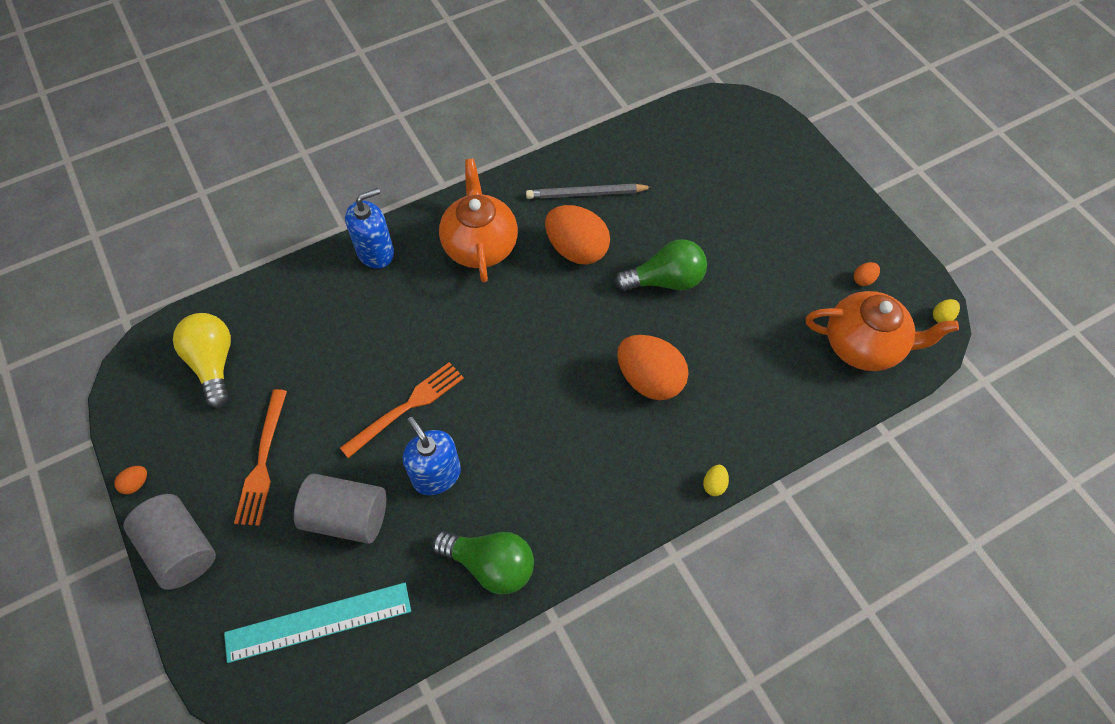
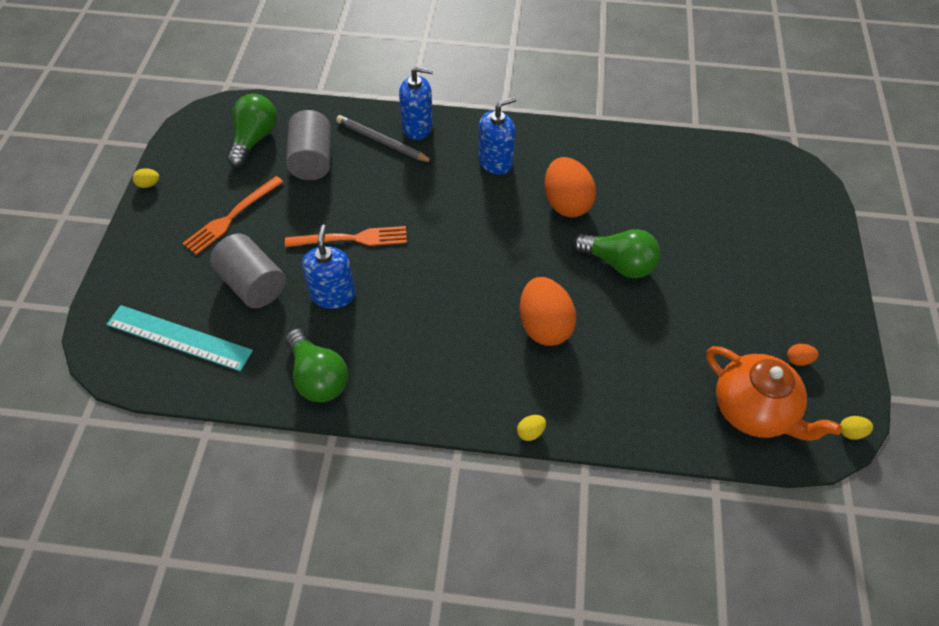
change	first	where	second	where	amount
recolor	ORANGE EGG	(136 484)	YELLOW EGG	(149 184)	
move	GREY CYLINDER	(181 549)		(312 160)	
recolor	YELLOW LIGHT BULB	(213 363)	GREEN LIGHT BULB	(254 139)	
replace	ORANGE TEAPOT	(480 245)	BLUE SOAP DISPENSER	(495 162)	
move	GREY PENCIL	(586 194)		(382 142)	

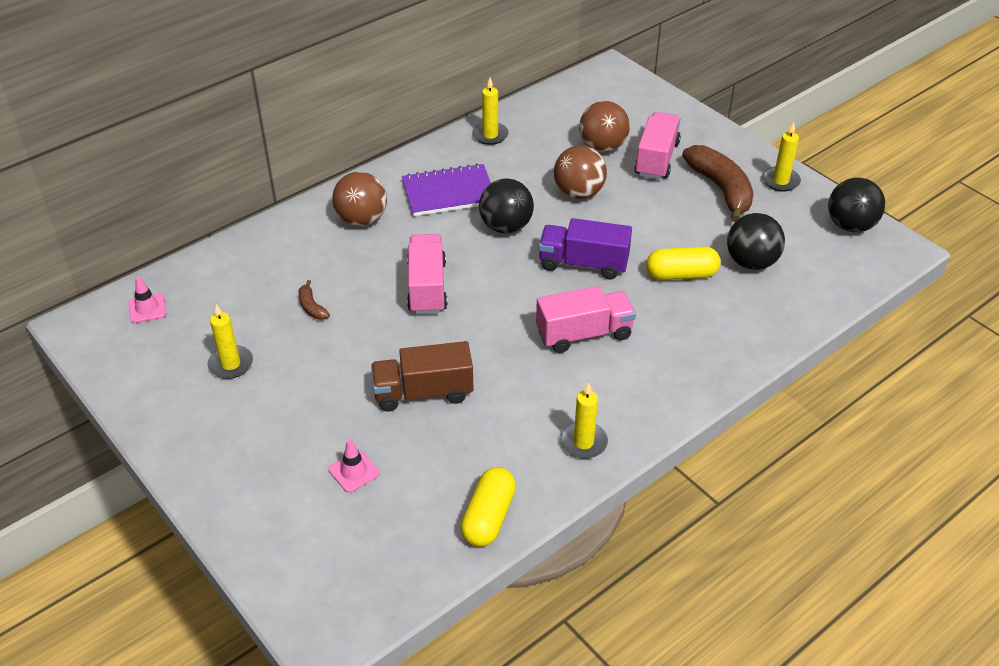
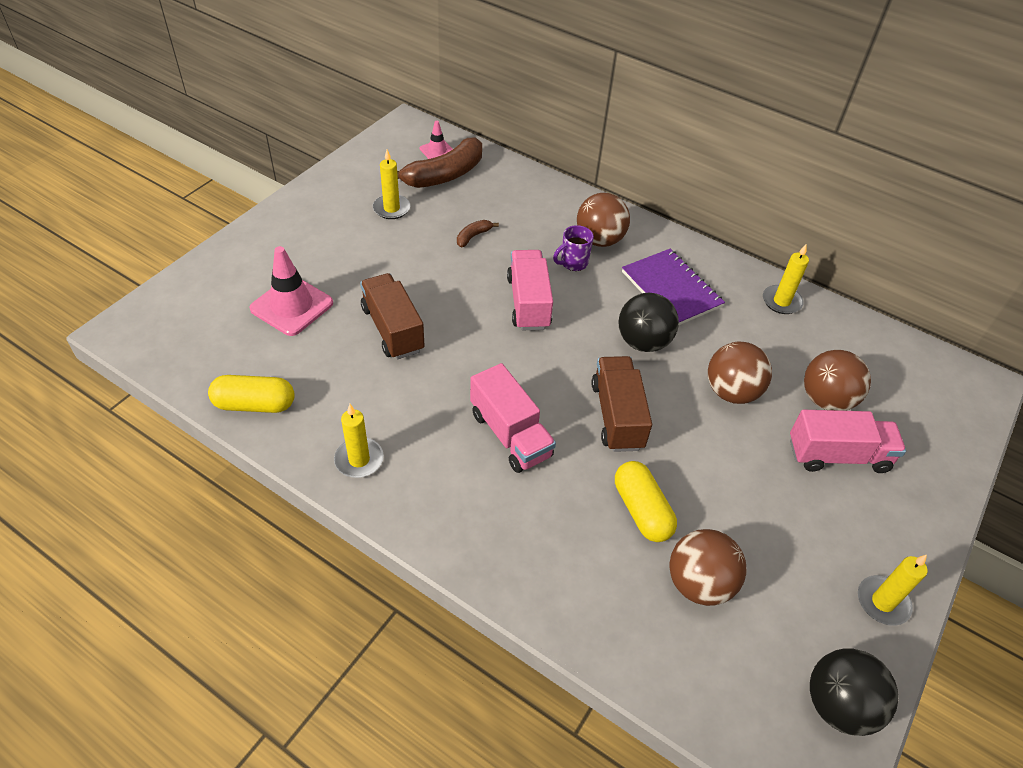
change	first	where	second	where	amount
resize	PINK TRAFFIC CONE	(354 471)		(292 306)	x1.83
rotate	PINK TRUCK	(427 287)		(528 303)	75 degrees counterclockwise
recolor	PURPLE TRUCK	(583 264)	BROWN TRUCK	(617 416)	
move	BROWN BANANA	(721 189)		(444 175)	
recolor	BLACK BALL	(751 262)	BROWN BALL	(699 583)	
insert			PURPLE MUG	(573 263)	

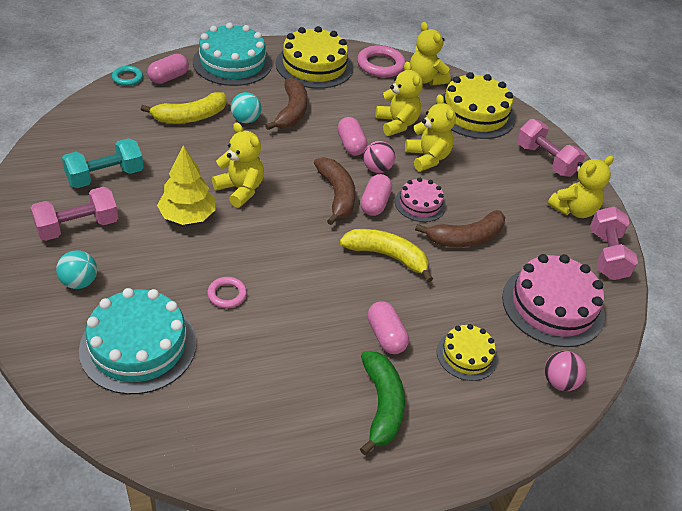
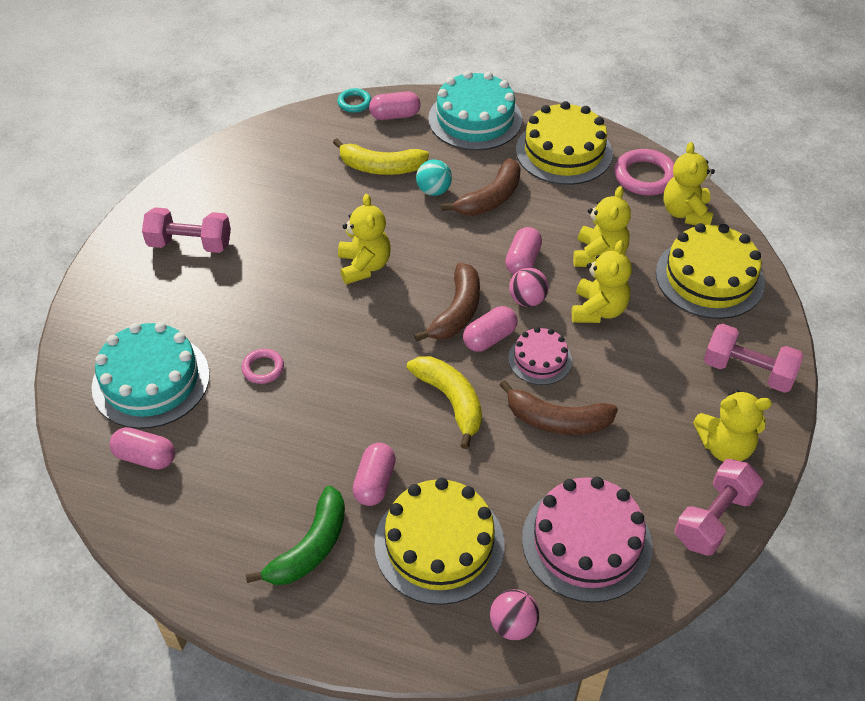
change	first	where	second	where	amount
delete	TURQUOISE BALL	(79 282)			
delete	TURQUOISE DUMBBELL	(105 176)			
delete	YELLOW TREE	(187 216)			
resize	YELLOW CAKE	(466 355)		(439 544)	x1.80
rotate	PINK DUMBBELL	(545 160)		(747 371)	60 degrees counterclockwise
insert			PINK CAPSULE	(145 457)	

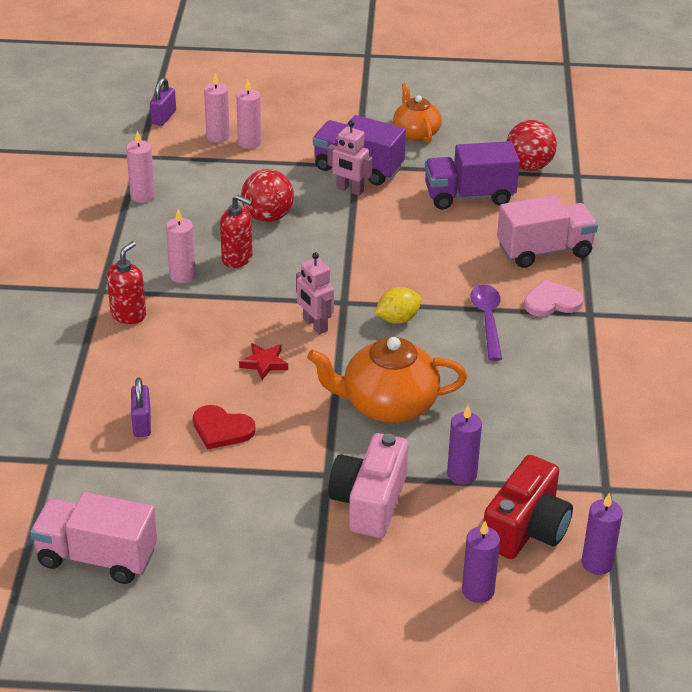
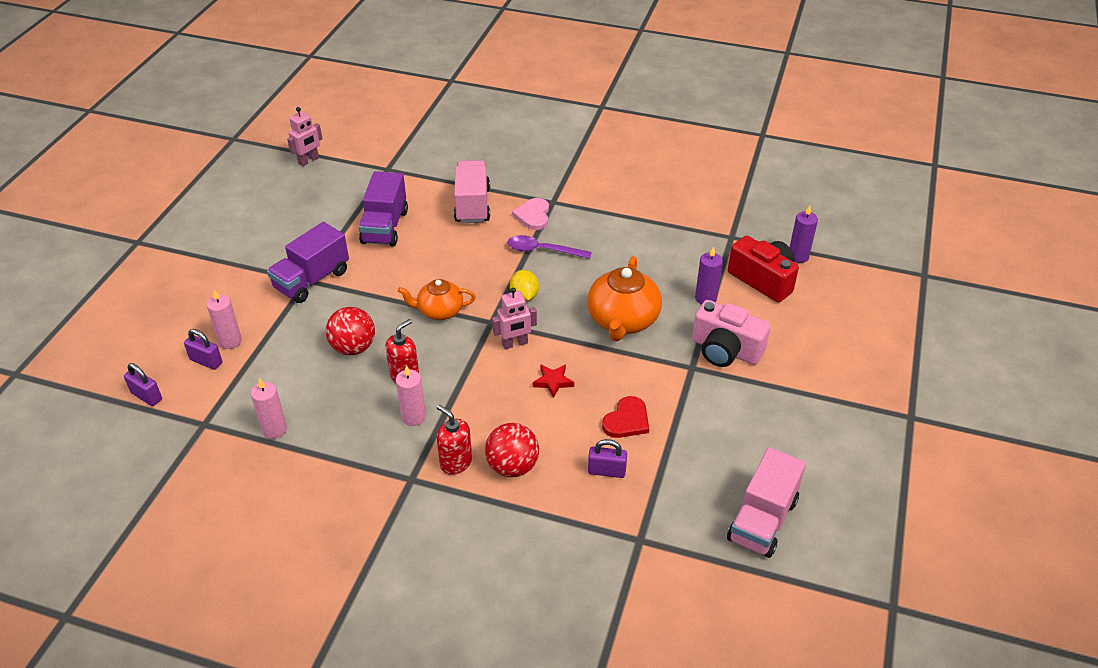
change	first	where	second	where	amount
replace	PINK CANDLE	(218 136)	PURPLE PADLOCK	(206 361)	
move	PINK ROBOT	(349 190)		(308 161)	
move	ORANGE TEAPOT	(416 133)		(439 311)	
delete	PURPLE CANDLE	(478 591)			
move	RED BALL	(529 166)		(512 466)	

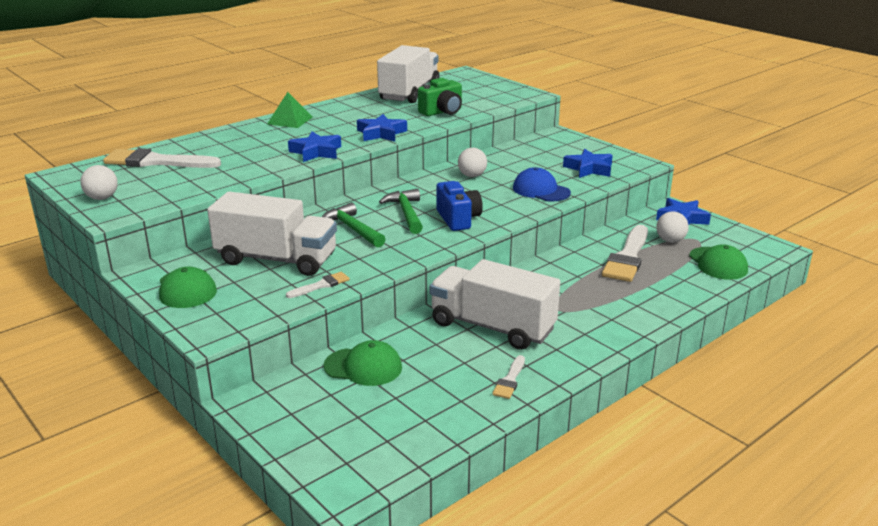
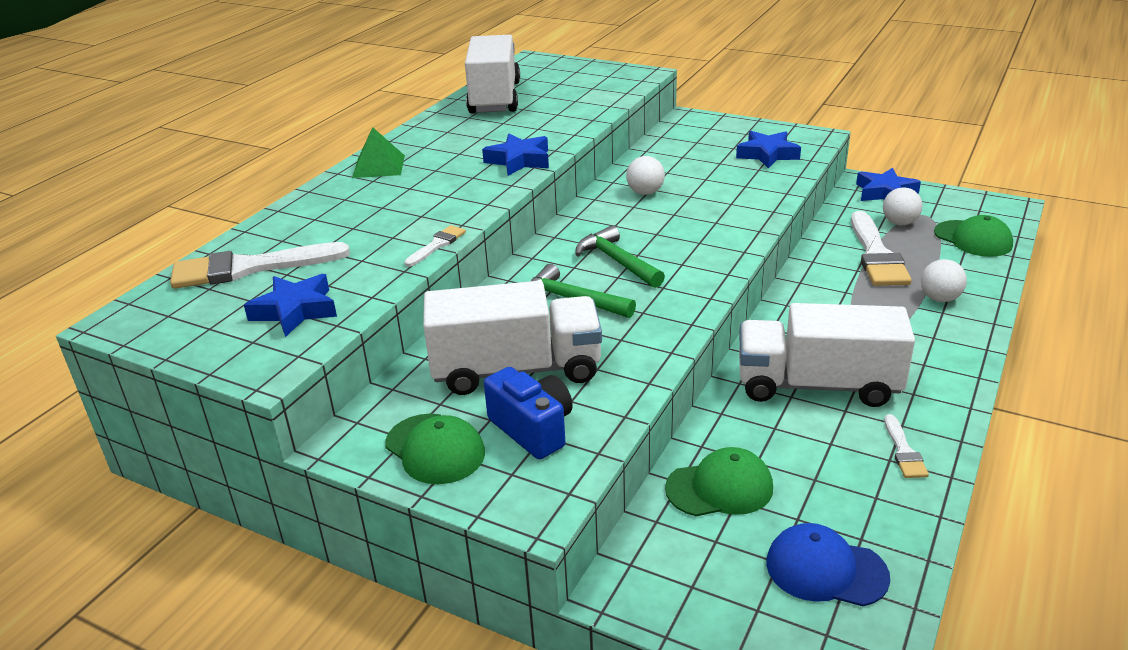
change	first	where	second	where	amount
move	WHITE BALL	(102 198)		(939 298)	
move	WHITE BRUSH	(321 285)		(437 245)	
move	BLUE STAR	(316 152)		(295 311)	
delete	GREEN CAMERA	(442 112)			
move	BLUE CAMERA	(458 219)		(533 429)	
move	BLUE CAP	(541 190)		(825 570)	

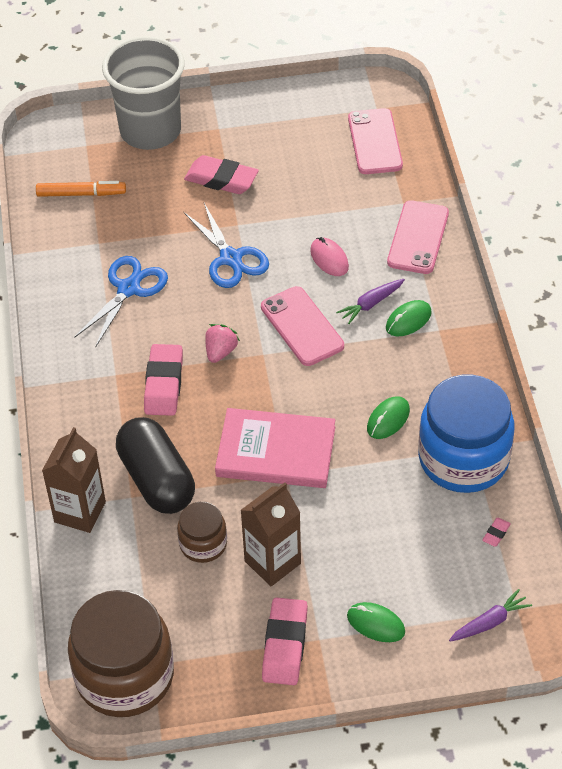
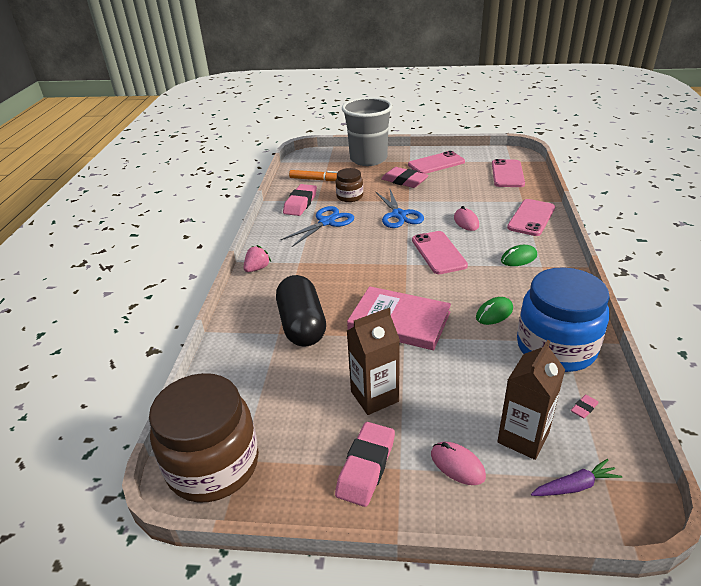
change	first	where	second	where	amount
move	BROWN CARTON	(80 512)		(523 437)	
move	PINK ERASER	(164 384)		(300 203)	
move	BROWN JAR	(203 544)		(350 196)	
move	PINK STRAWBERRY	(220 352)		(257 268)	
delete	PURPLE CARROT	(371 304)			
recolor	GREEN MOUSE	(376 624)	PINK MOUSE	(457 465)	
insert			PINK PHONE	(436 163)	

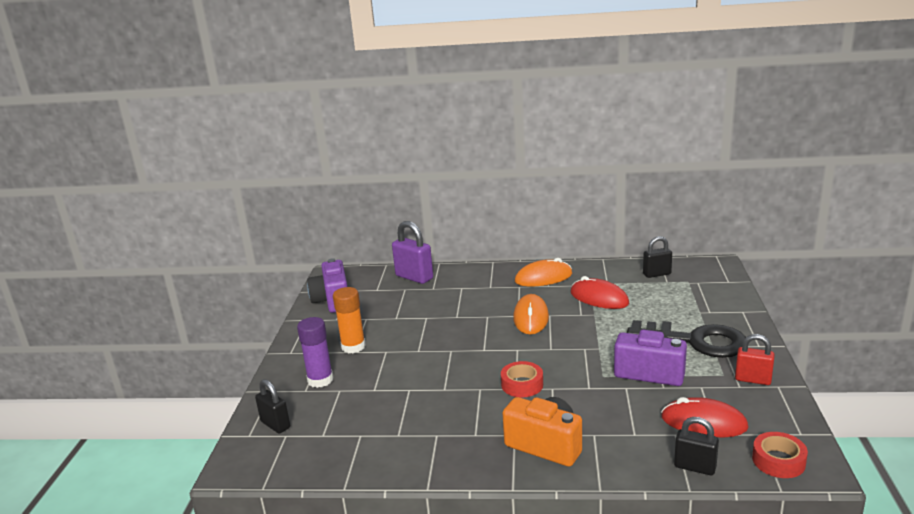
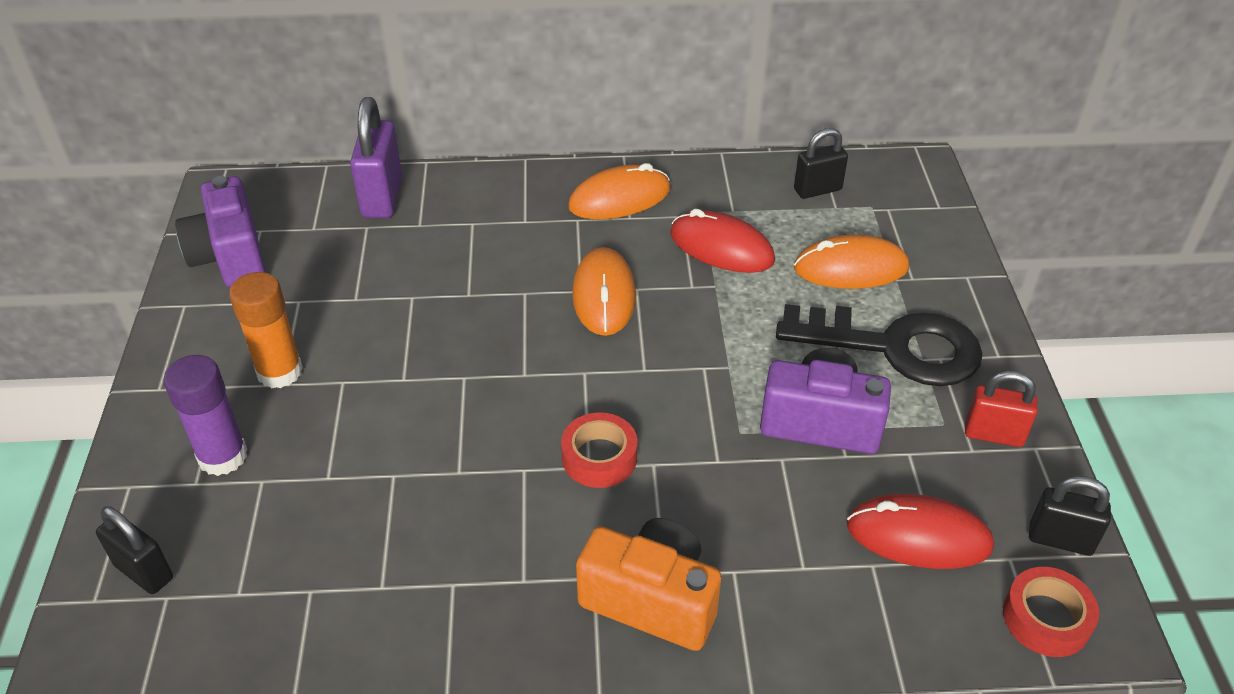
change	first	where	second	where	amount
rotate	PURPLE PADLOCK	(414 277)		(382 198)	60 degrees clockwise
move	BLACK PADLOCK	(695 467)		(1060 539)	
insert			ORANGE MOUSE	(850 268)	

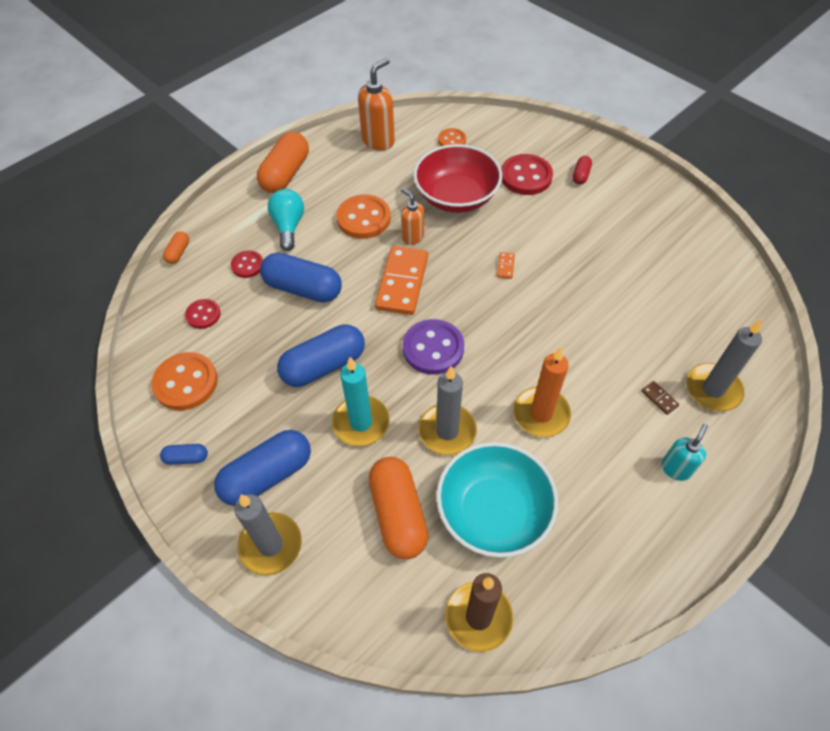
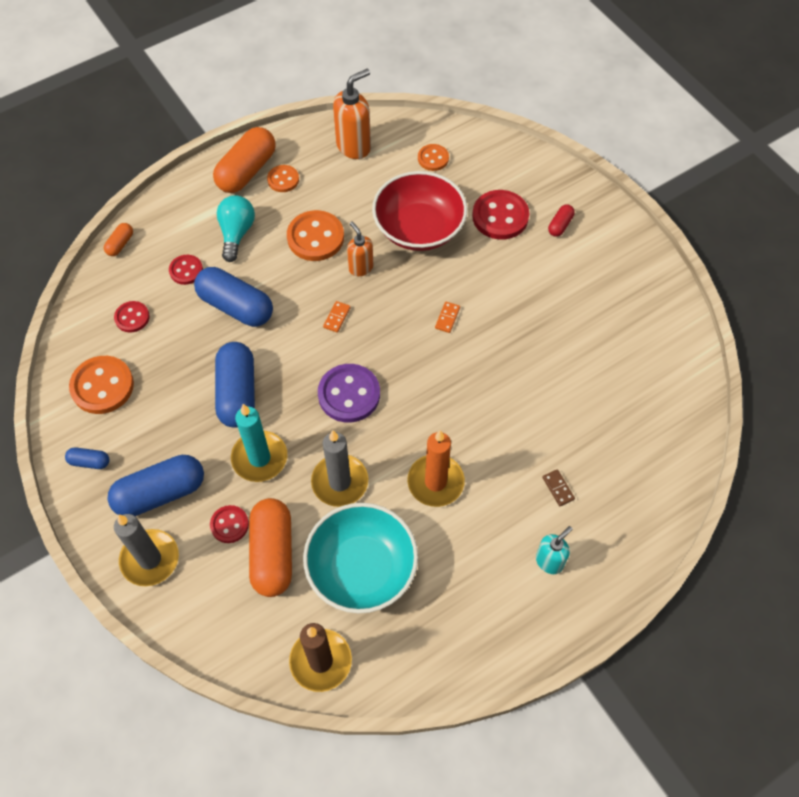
change	first	where	second	where	amount
rotate	BLUE CAPSULE	(324 366)		(237 393)	75 degrees counterclockwise
resize	ORANGE DOMINO	(402 283)		(337 317)	x0.40
delete	GREY CANDLE	(713 389)			
insert			RED BUTTON	(229 525)	
insert			ORANGE BUTTON	(283 179)	

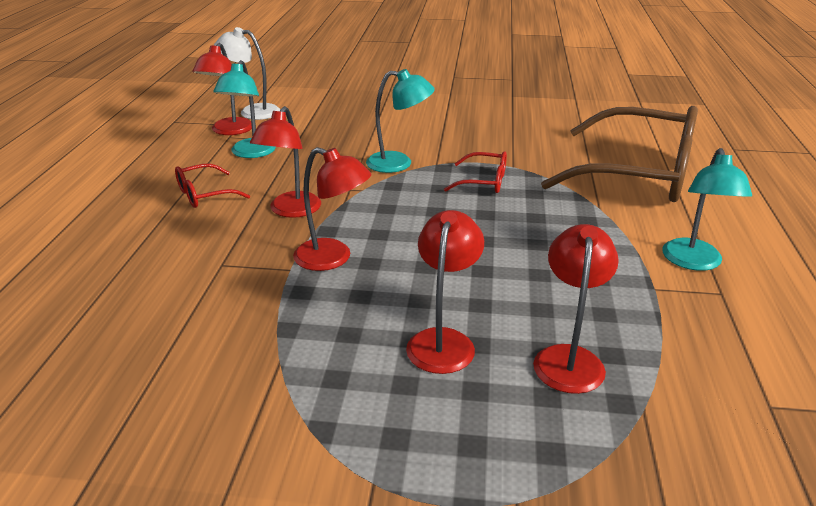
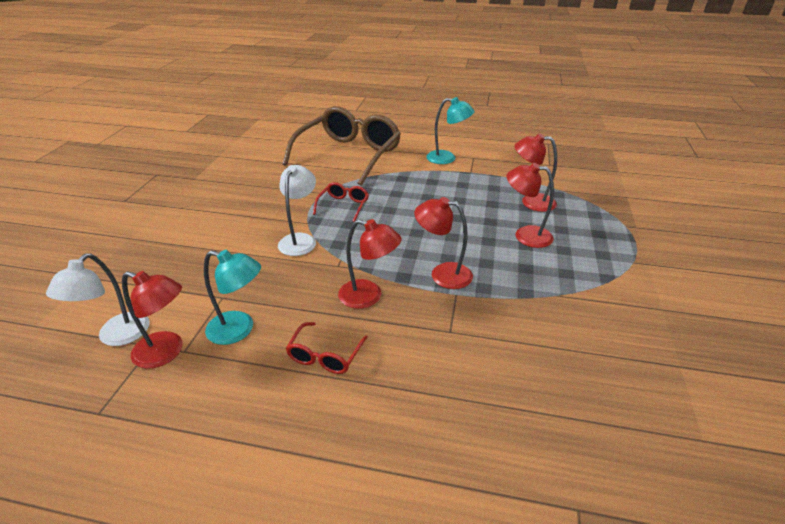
change	first	where	second	where	amount
rotate	RED GLASSES	(204 195)		(325 356)	45 degrees clockwise
rotate	RED LAMP	(333 258)		(442 274)	105 degrees counterclockwise
recolor	TURQUOISE LAMP	(399 163)	WHITE LAMP	(300 240)	

